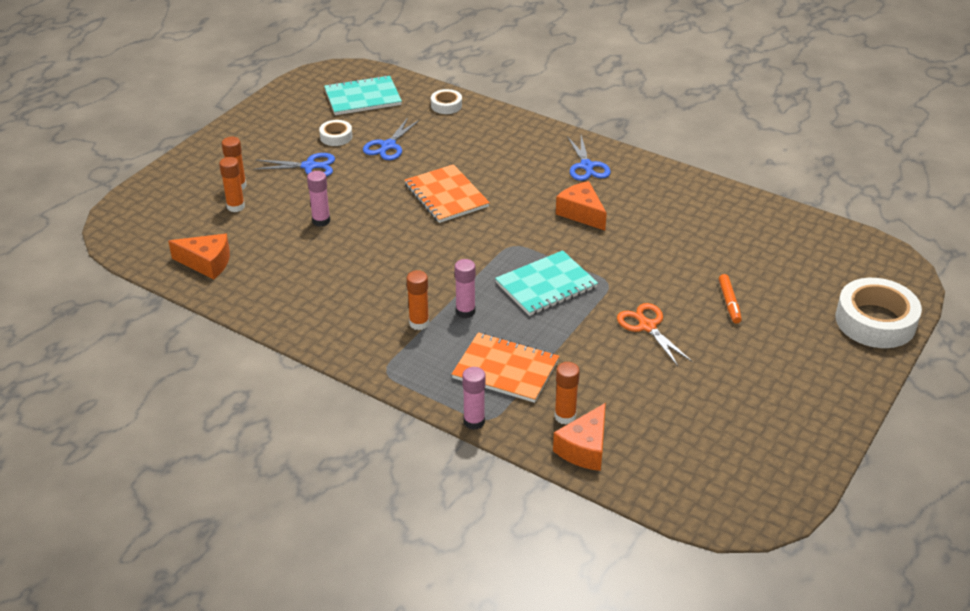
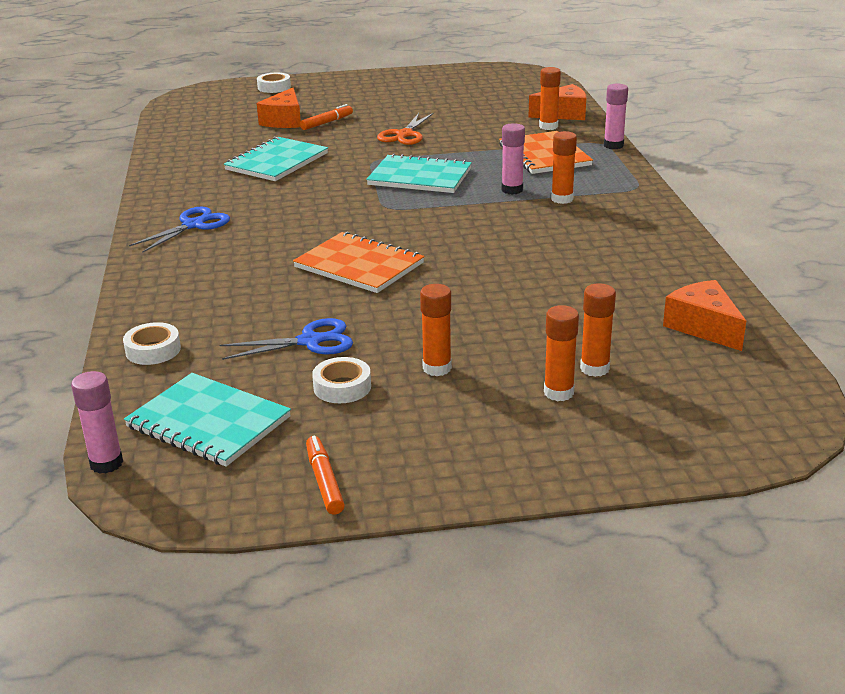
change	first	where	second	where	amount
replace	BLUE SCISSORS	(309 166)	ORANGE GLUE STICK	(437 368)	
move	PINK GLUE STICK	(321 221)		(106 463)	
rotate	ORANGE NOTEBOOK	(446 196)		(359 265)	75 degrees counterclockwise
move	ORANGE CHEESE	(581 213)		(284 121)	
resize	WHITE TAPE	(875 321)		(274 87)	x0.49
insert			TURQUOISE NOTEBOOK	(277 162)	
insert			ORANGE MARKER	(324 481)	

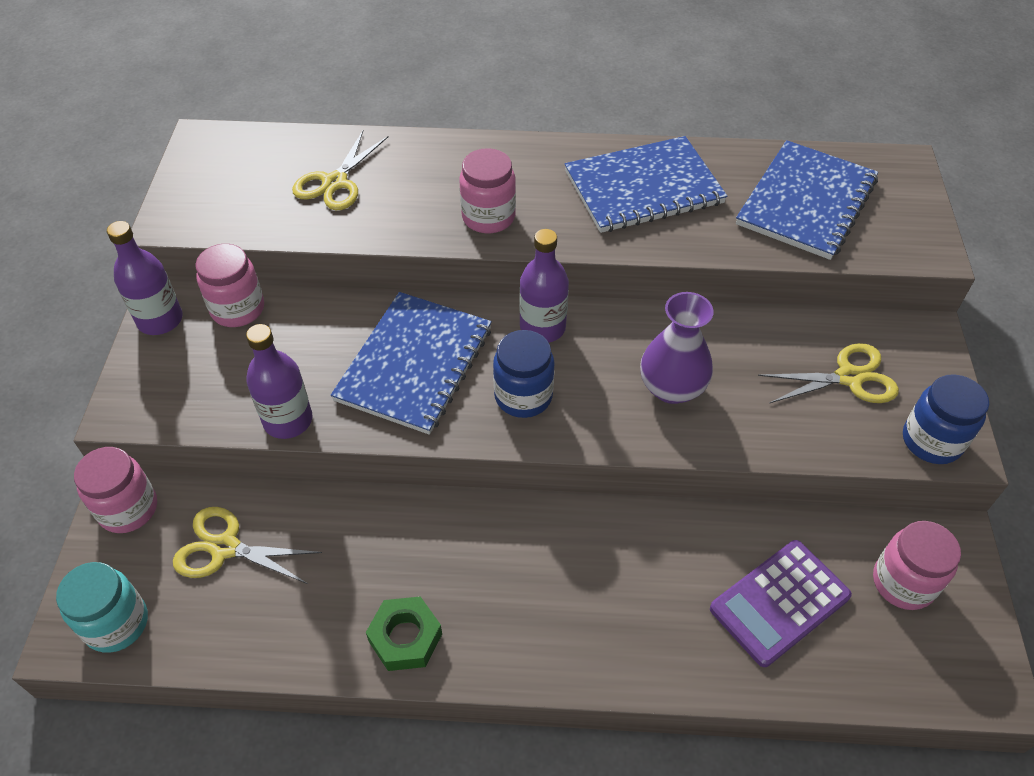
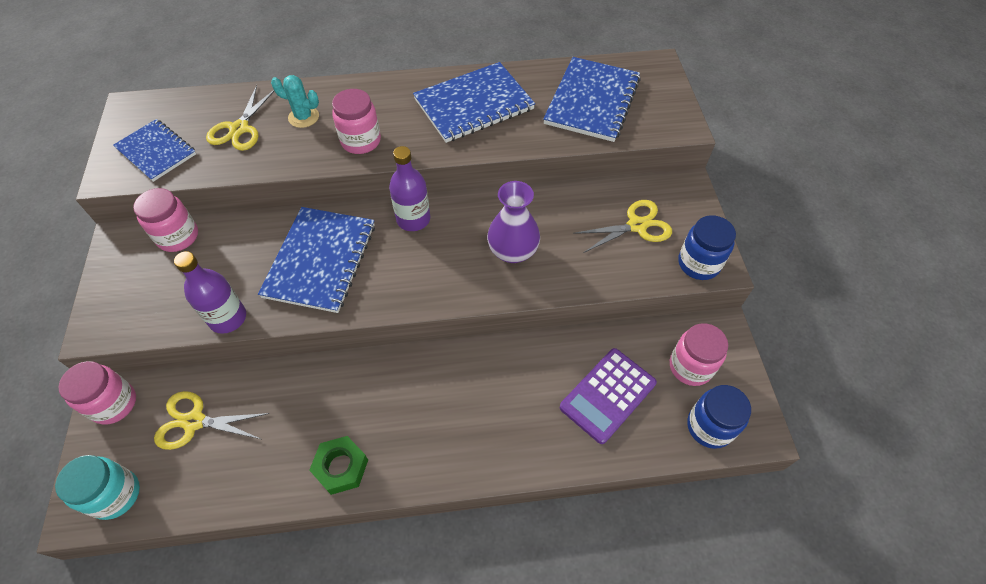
change	first	where	second	where	amount
delete	PURPLE BOTTLE	(160 320)			
move	BLUE JAR	(523 396)		(709 427)	
insert			BLUE NOTEBOOK	(156 151)	
insert			TURQUOISE CACTUS	(303 117)	

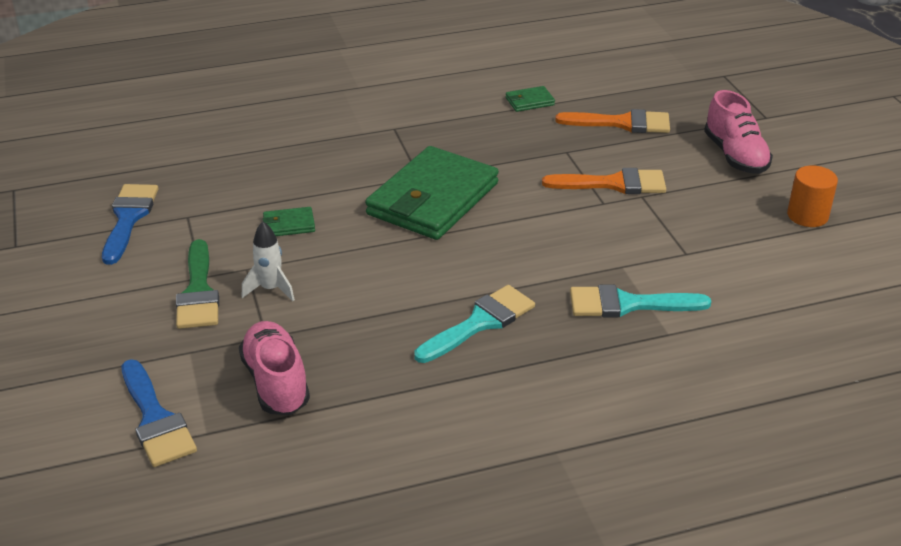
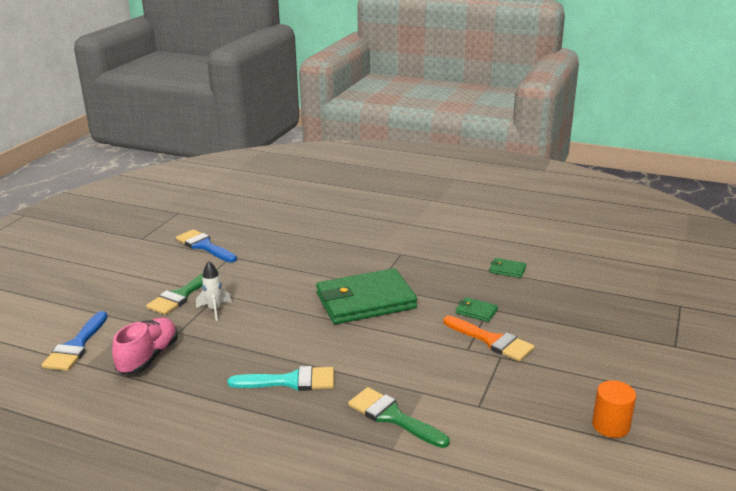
change	first	where	second	where	amount
rotate	BLUE BRUSH	(129 218)		(204 246)	90 degrees counterclockwise
move	GREEN WALLET	(289 225)		(476 311)	
delete	ORANGE BRUSH	(622 123)			
recolor	TURQUOISE BRUSH	(627 304)	GREEN BRUSH	(392 417)	
delete	PINK SHOE	(735 156)			

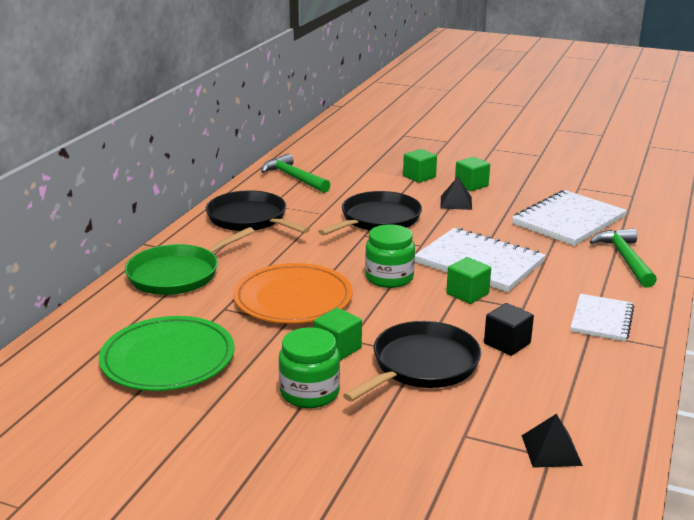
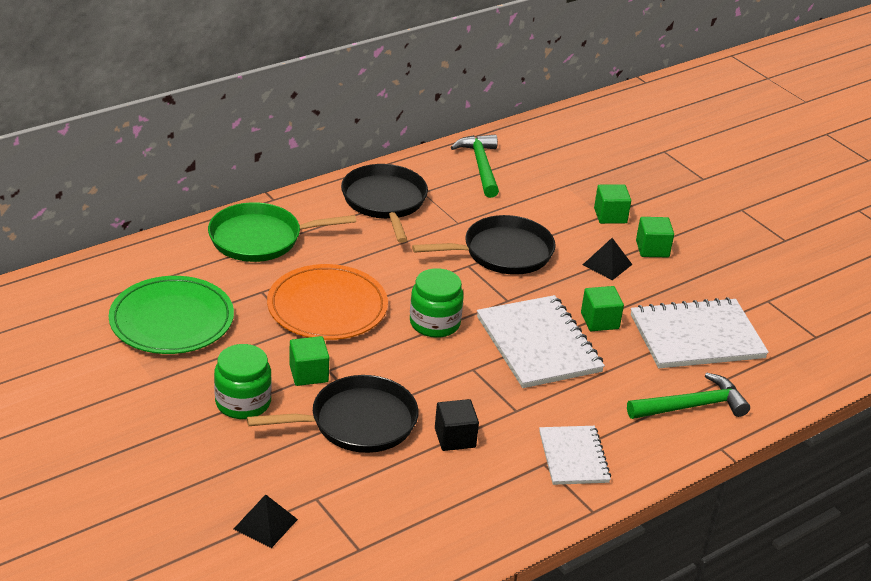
change	first	where	second	where	amount
move	GREEN CUBE	(467 294)		(599 321)	
move	BLACK PYRAMID	(551 450)		(265 524)	
rotate	WHITE NOTEBOOK	(601 319)		(573 457)	60 degrees counterclockwise
rotate	GREEN HAMMER	(624 258)		(692 406)	45 degrees clockwise

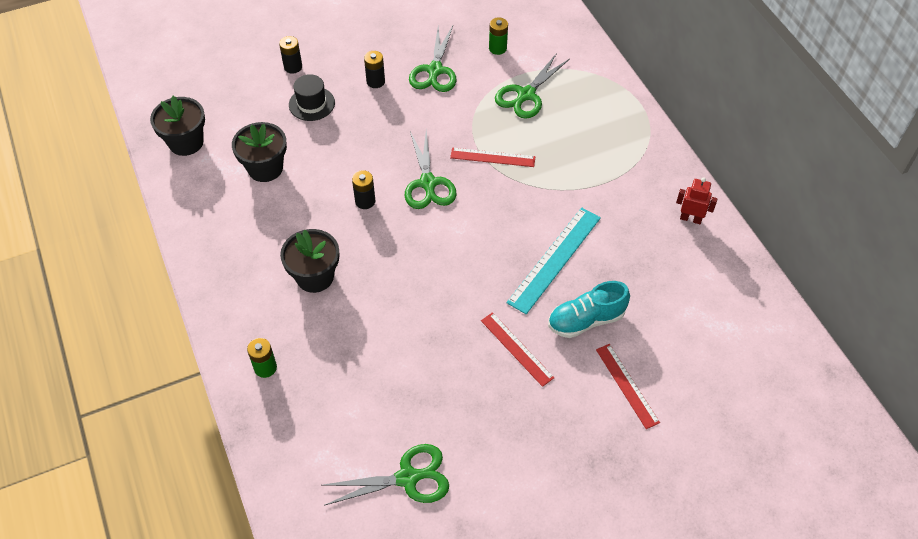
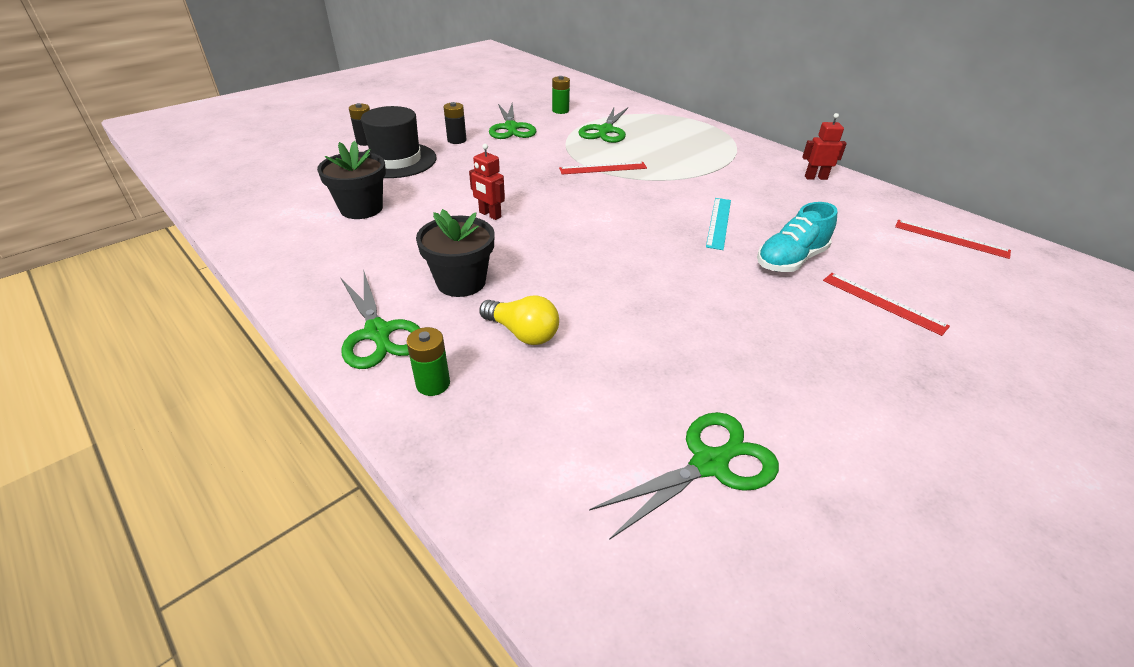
change	first	where	second	where	amount
delete	BLACK FLOWER POT	(186 142)			
resize	BLACK HAT	(311 104)		(396 160)	x1.59
replace	BLACK BATTERY	(365 201)	RED ROBOT	(490 215)	
move	GREEN SCISSORS	(428 183)		(378 333)	
move	RED RULER	(517 348)		(951 238)	
resize	TURQUOISE RULER	(554 259)		(718 222)	x0.64
insert			YELLOW LIGHT BULB	(522 333)	

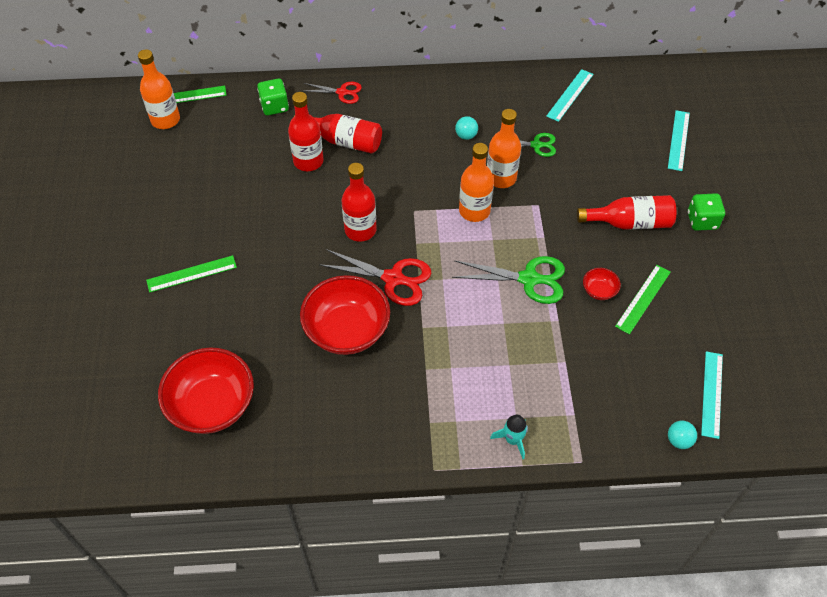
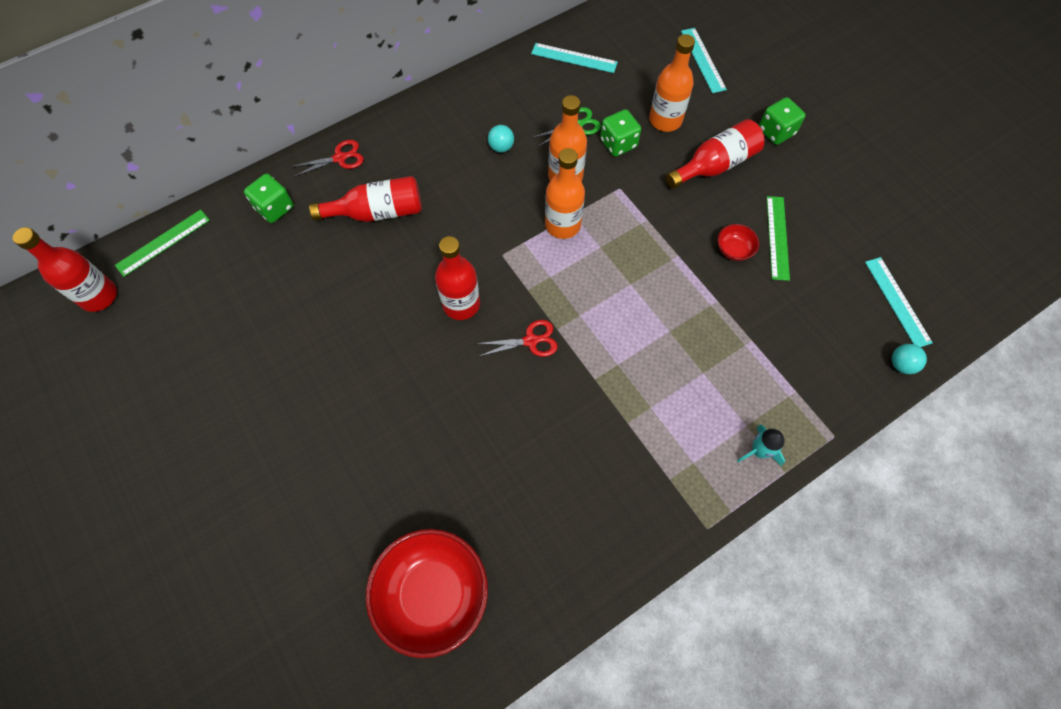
change	first	where	second	where	amount
move	ORANGE BOTTLE	(165 120)		(665 120)	
delete	GREEN RULER	(191 274)			
move	RED BOTTLE	(308 161)		(99 296)	
delete	RED BOWL	(347 330)			
resize	RED SCISSORS	(394 279)		(531 340)	x0.61
delete	GREEN SCISSORS	(529 279)			
rotate	TURQUOISE RULER	(570 95)		(574 58)	75 degrees counterclockwise
insert			GREEN DICE	(618 143)	

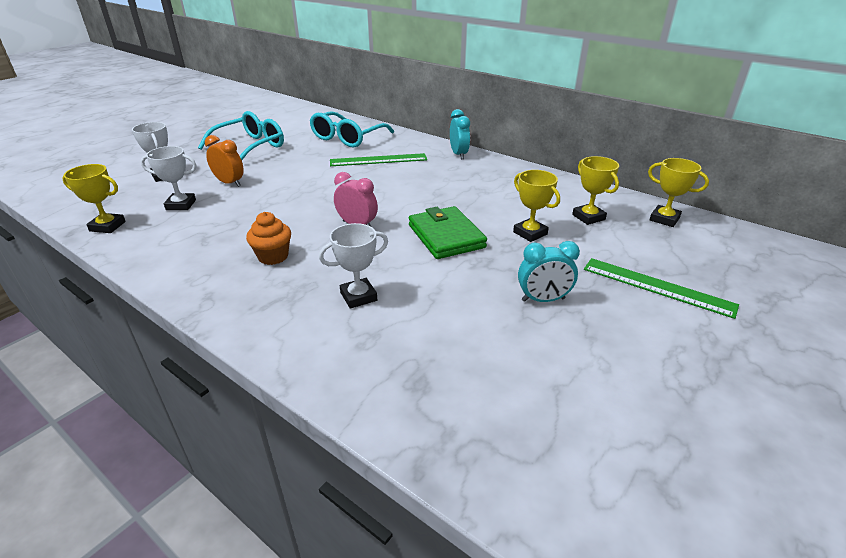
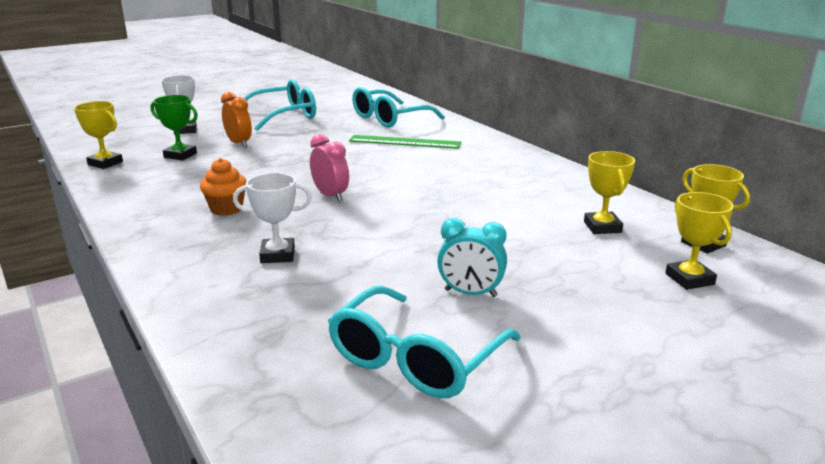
change	first	where	second	where	amount
recolor	WHITE TROPHY	(181 205)	GREEN TROPHY	(180 155)	
delete	GREEN WALLET	(446 236)			
delete	TURQUOISE CLOCK	(458 154)			
move	YELLOW TROPHY	(530 233)		(689 279)	
delete	GREEN RULER	(657 287)			
insert			TURQUOISE GLASSES	(415 359)	

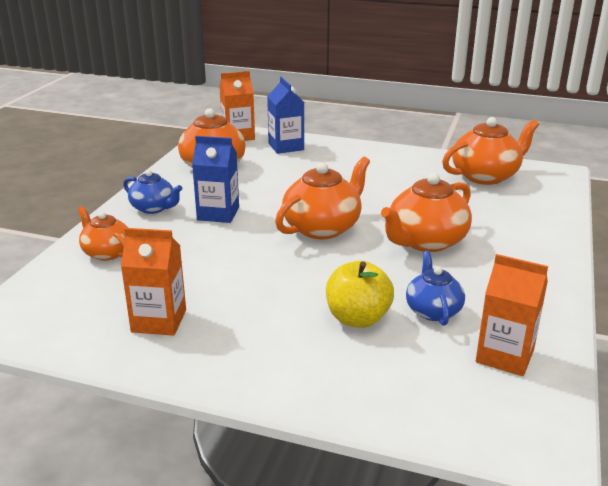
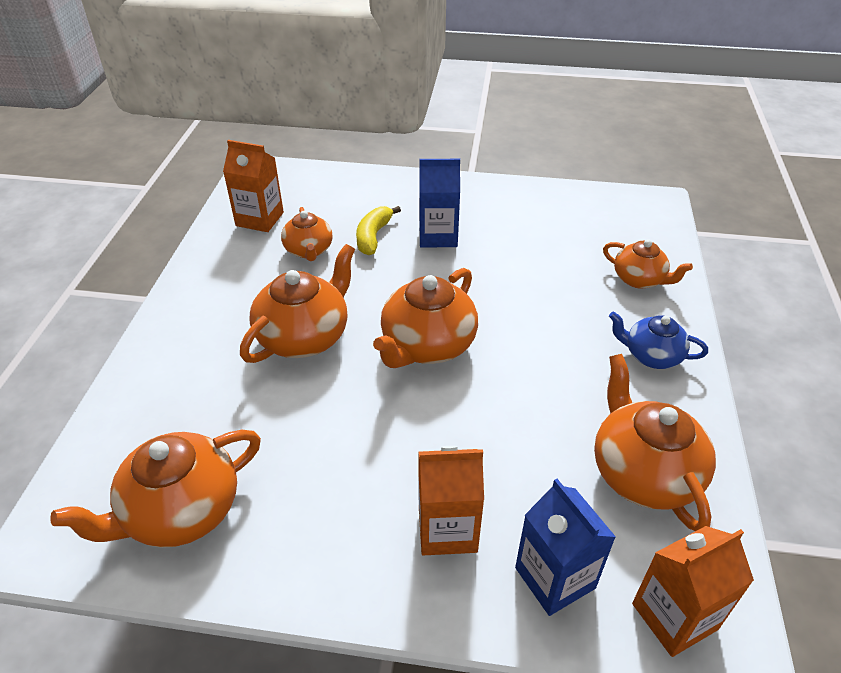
change	first	where	second	where	amount
move	ORANGE CARTON	(159 321)		(447 529)	
move	BLUE CARTON	(218 213)		(438 236)	
replace	YELLOW APPLE	(357 318)	YELLOW BANANA	(373 236)	
recolor	BLUE TEAPOT	(433 310)	ORANGE TEAPOT	(309 250)	

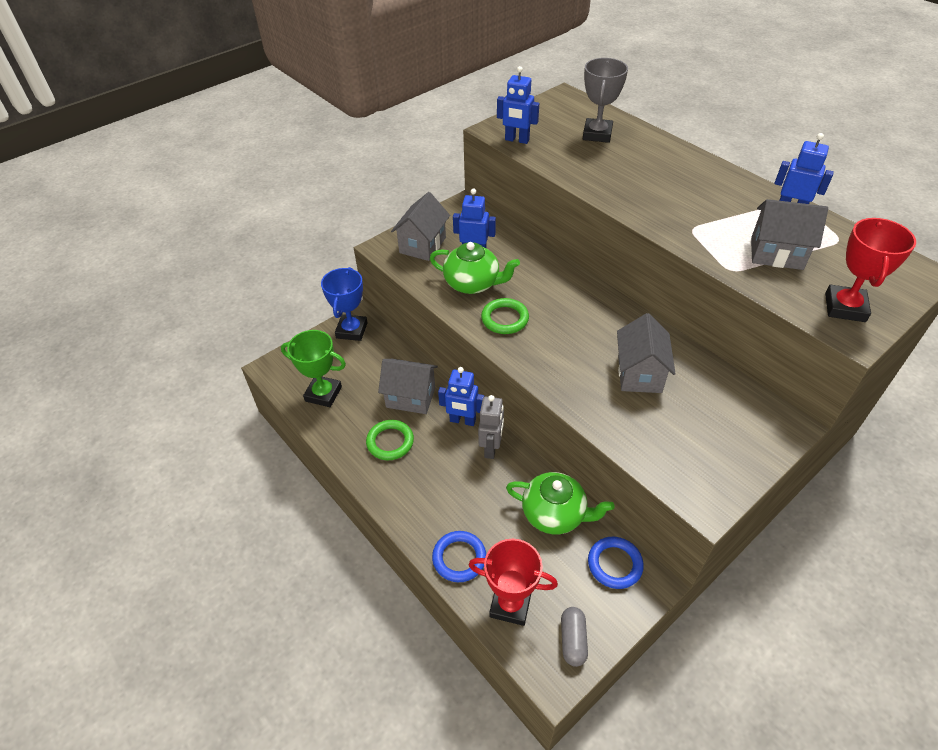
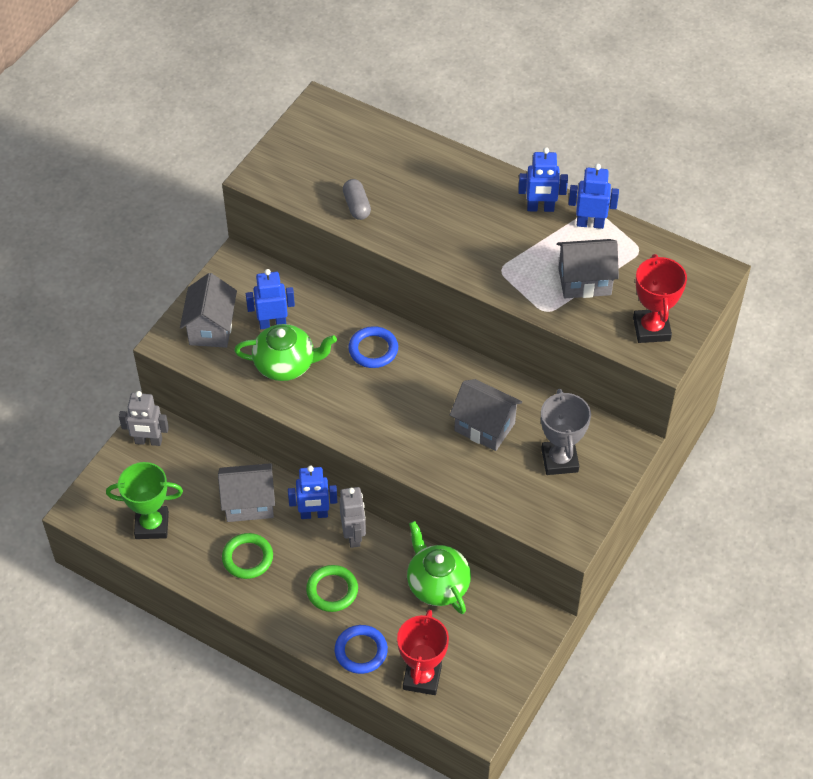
change	first	where	second	where	amount
replace	BLUE TROPHY	(351 330)	GREY ROBOT	(148 441)	
rotate	RED TROPHY	(510 604)		(422 677)	75 degrees counterclockwise
move	GREEN RING	(505 319)		(332 590)	
move	BLUE ROBOT	(517 140)		(540 208)	
rotate	GREEN TEAPOT	(555 514)		(437 584)	120 degrees counterclockwise
move	GREY CAPSULE	(573 640)		(356 206)	
move	GREY TROPHY	(597 134)		(559 460)	
move	BLUE RING	(614 564)		(373 350)	
rotate	GREY HOUSE	(639 374)		(484 427)	45 degrees counterclockwise

